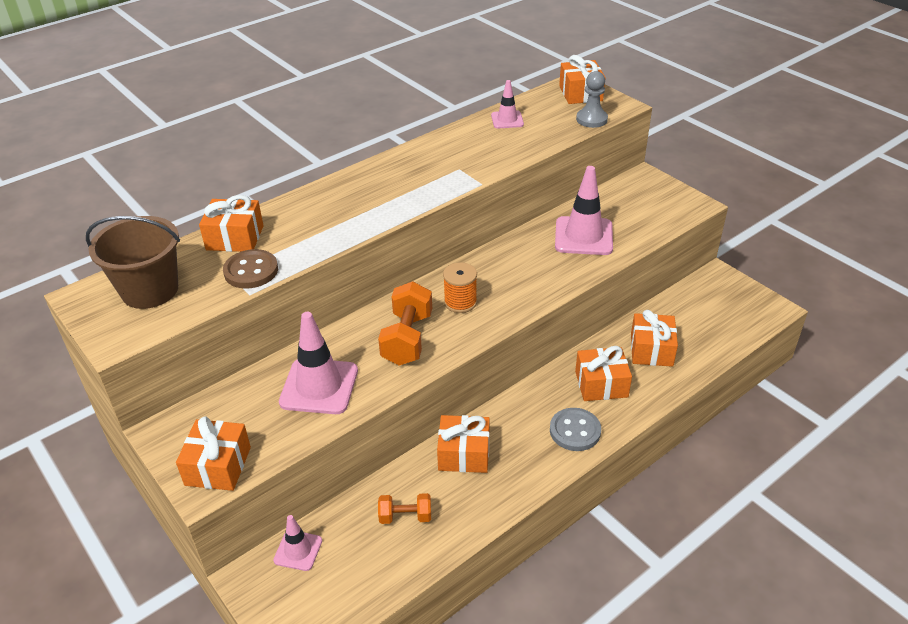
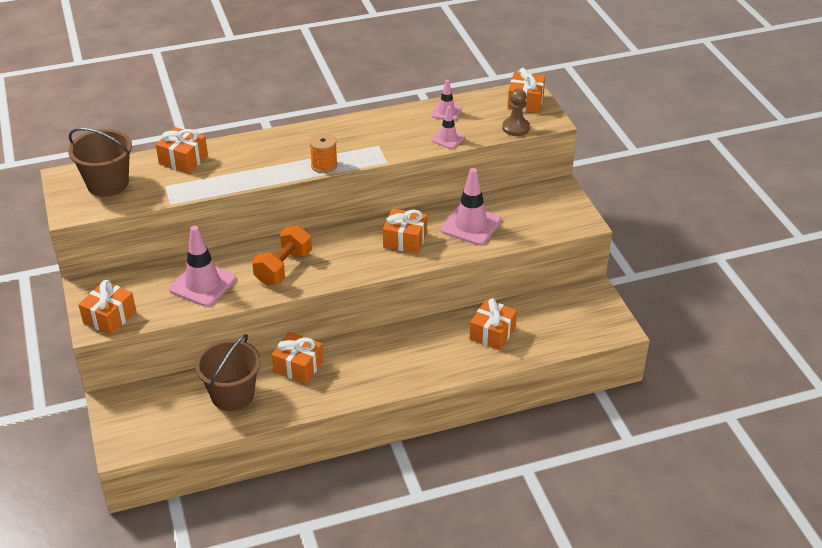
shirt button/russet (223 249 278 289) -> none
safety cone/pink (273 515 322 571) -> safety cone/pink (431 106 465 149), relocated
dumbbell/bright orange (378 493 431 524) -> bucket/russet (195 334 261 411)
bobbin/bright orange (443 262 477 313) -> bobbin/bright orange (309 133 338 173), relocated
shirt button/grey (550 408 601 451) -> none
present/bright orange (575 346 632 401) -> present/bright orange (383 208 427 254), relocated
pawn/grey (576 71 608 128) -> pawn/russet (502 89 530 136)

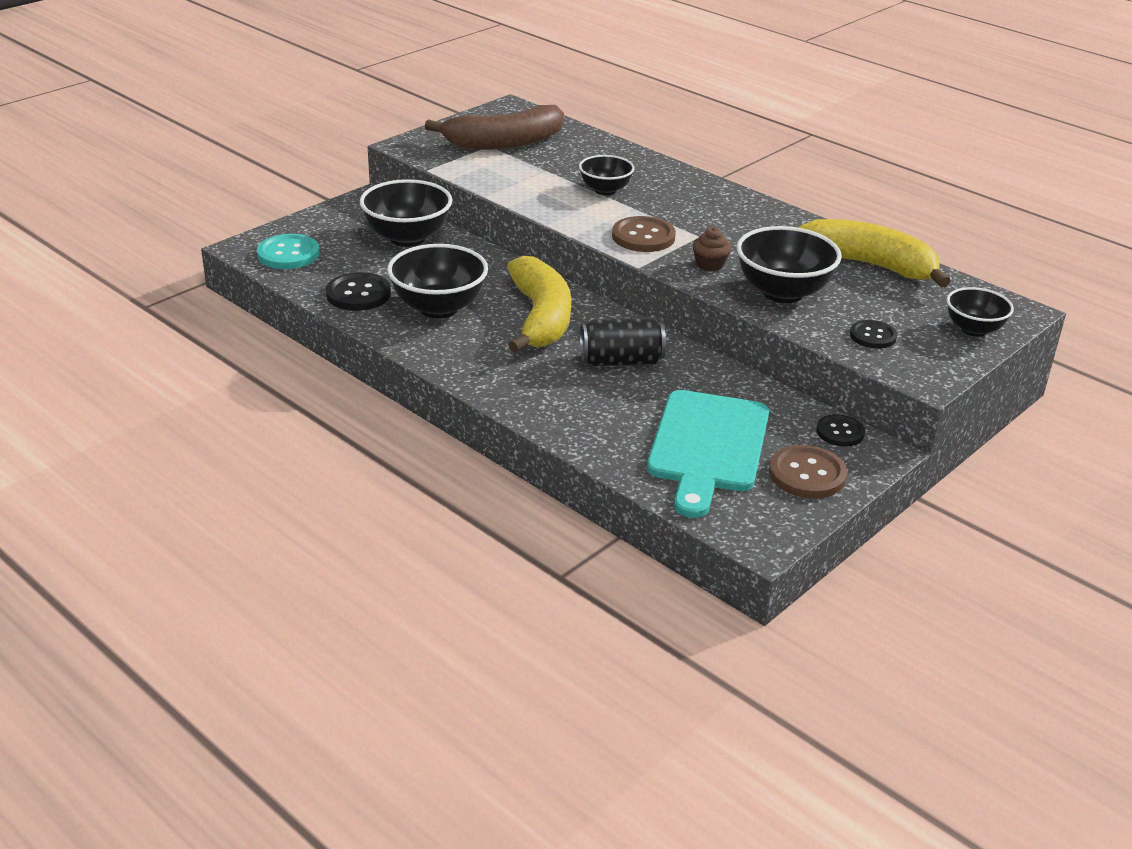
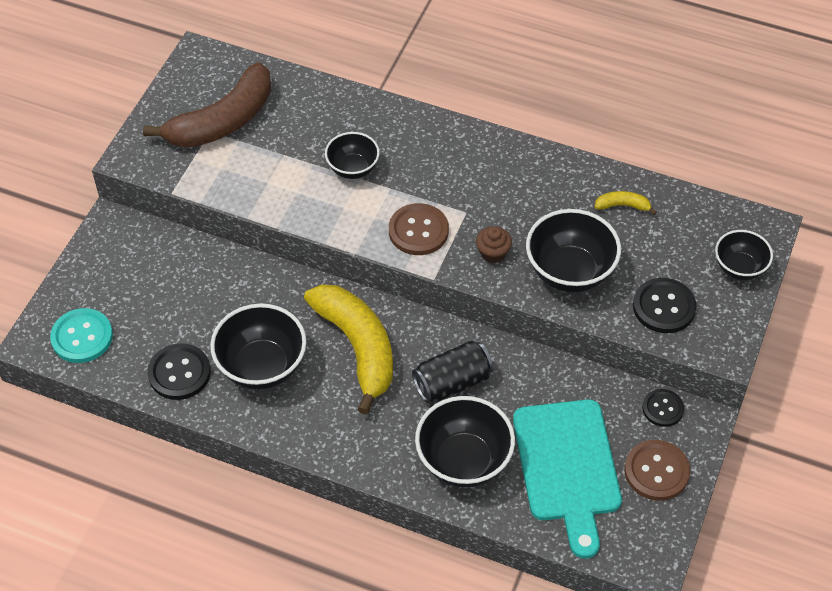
deep dish/black (360 179 452 247) -> deep dish/black (415 396 515 487), relocated
banana/golden (797 219 951 288) -> banana/golden (595 191 657 215), x0.41
shirt button/black (850 320 897 349) -> shirt button/black (633 278 697 333), x1.54

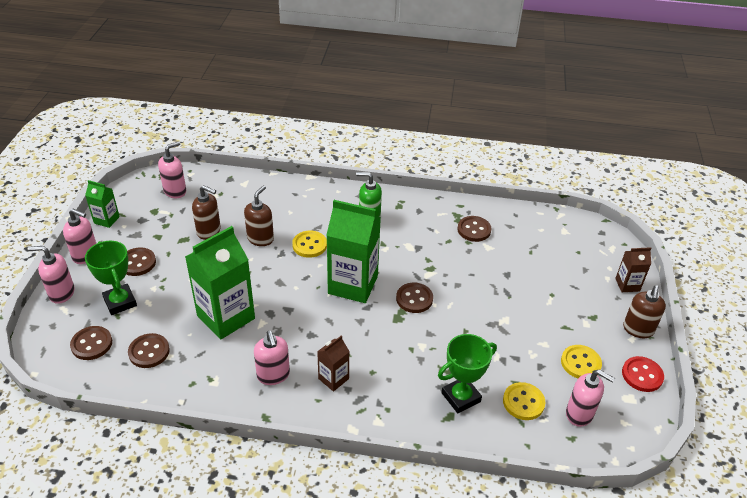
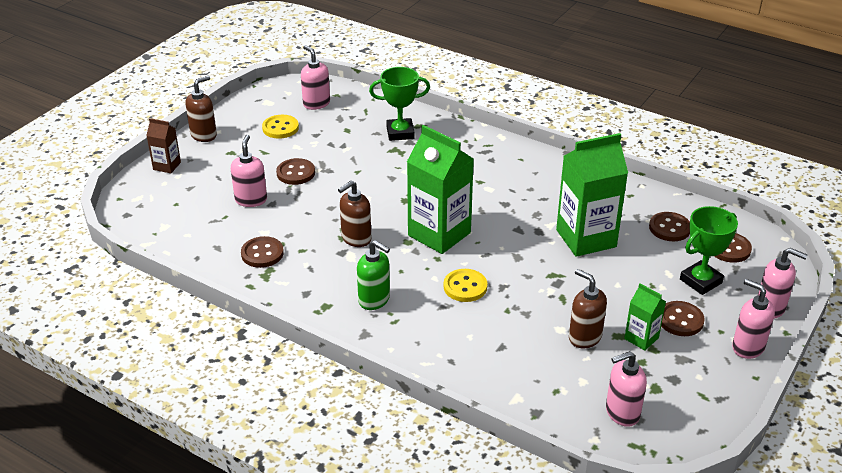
carton/emerald (85 180 120 228) -> carton/emerald (624 283 666 351), relocated
prize cup/emerald (85 241 137 315) -> prize cup/emerald (680 206 738 295), 60 degrees clockwise
pump bottle/russet (244 186 274 246) -> pump bottle/russet (338 181 371 247), relocated
pump bottle/pink (254 331 290 385) -> pump bottle/pink (231 135 267 207), relocated
carton/russet (317 336 350 392) -> none
shirt button/russet (396 283 433 313) -> shirt button/russet (276 158 315 185), relocated
shirt button/golden (503 382 545 420) -> none
shirt button/crimson (622 356 664 392) -> none

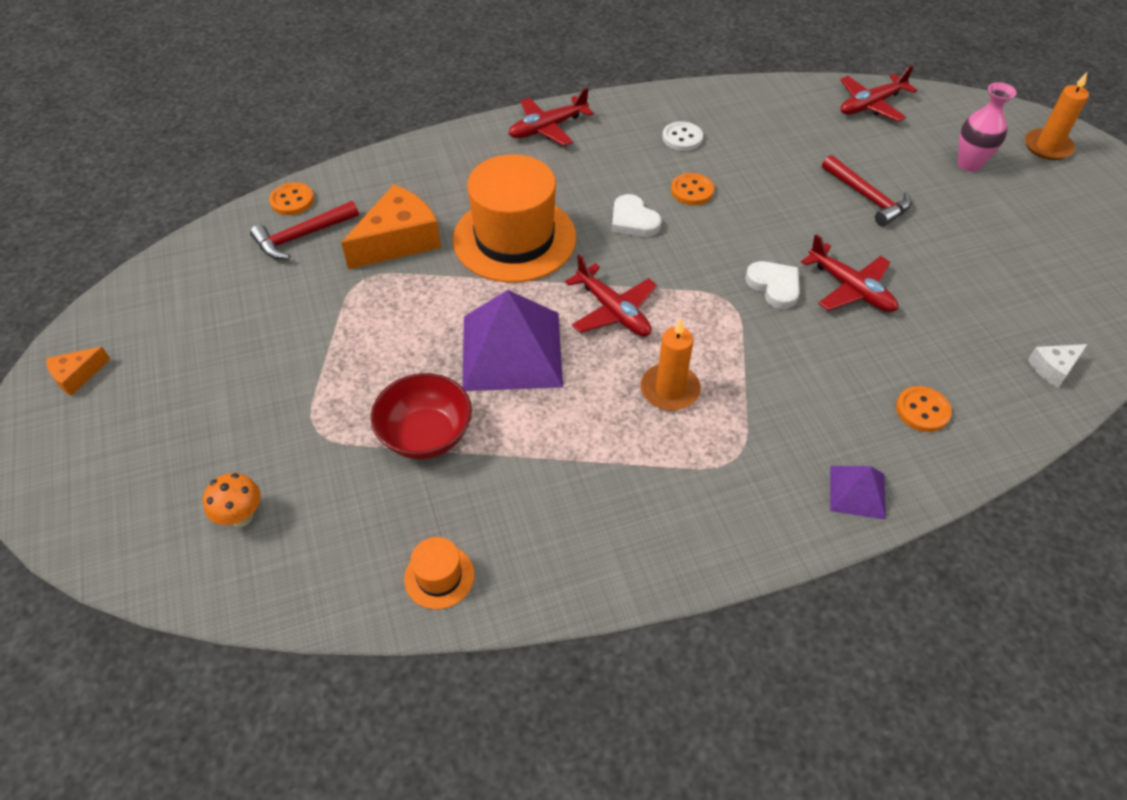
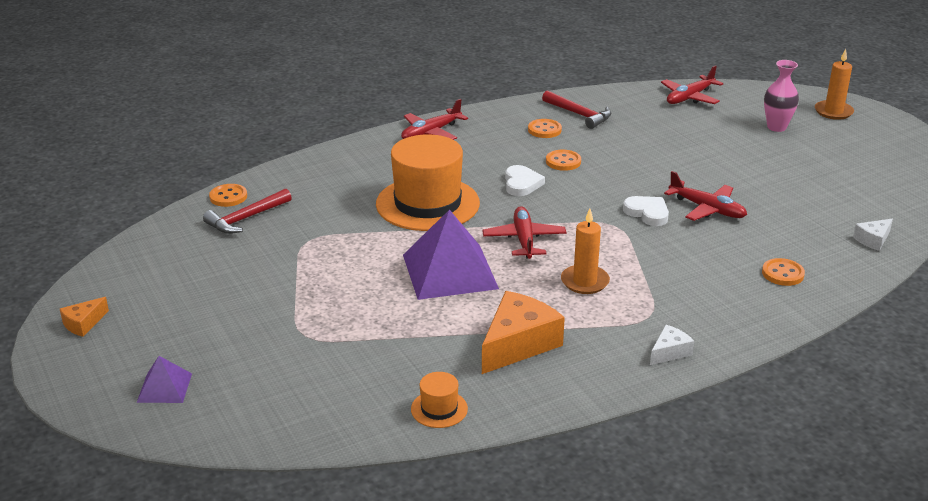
fungus/bright orange (203 473 261 527) -> none
cheese wedge/bright orange (341 185 441 269) -> cheese wedge/bright orange (482 291 565 374), relocated
deep dish/crimson (371 373 472 459) -> none
aeroplane/crimson (565 254 657 336) -> aeroplane/crimson (482 206 566 259), 135 degrees counterclockwise
heart shape/snow-white (612 194 661 237) -> heart shape/snow-white (505 165 545 196), 135 degrees counterclockwise
shirt button/snow-white (662 121 703 151) -> shirt button/bright orange (528 119 562 138)
hammer/crimson (822 155 912 226) -> hammer/crimson (542 90 611 129), relocated
solid pyramid/purple (830 466 886 520) -> solid pyramid/purple (137 356 192 403), relocated
none -> cheese wedge/snow-white (650 325 694 365)

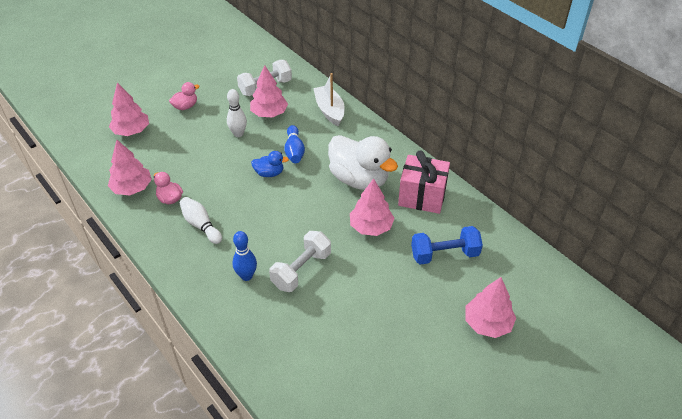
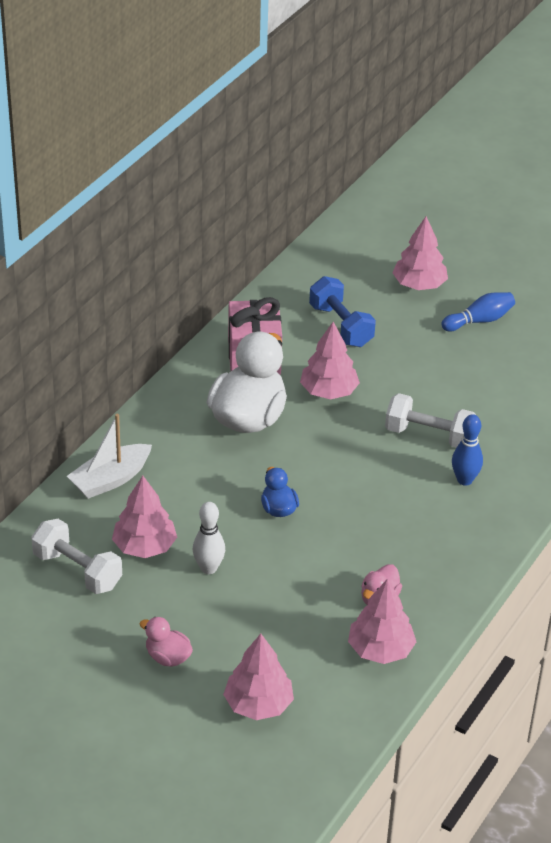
skittle/snow-white (180 197 222 244) -> none
skittle/royal blue (284 125 305 163) -> skittle/royal blue (441 292 515 331), relocated

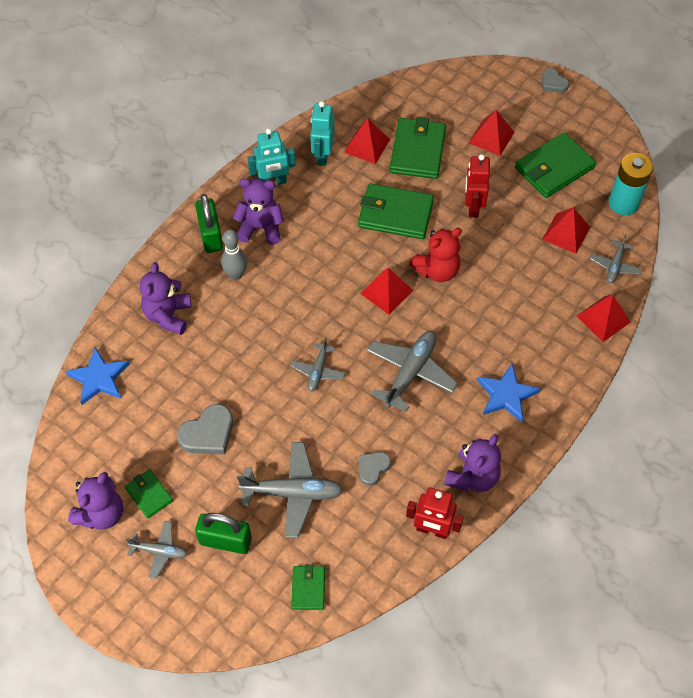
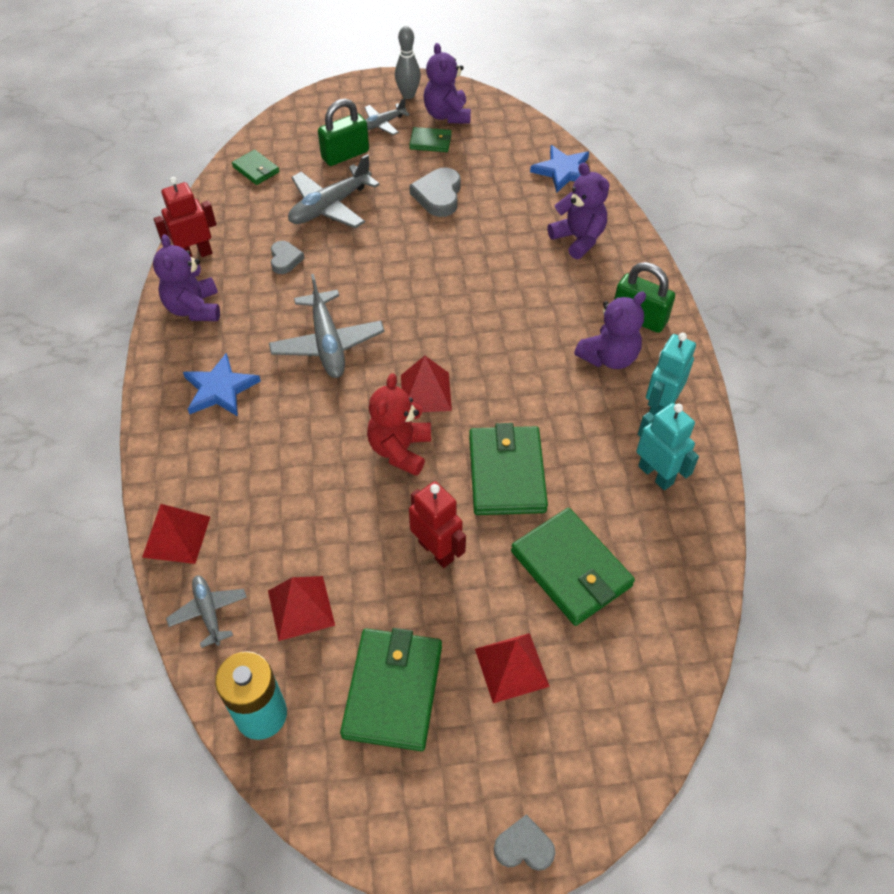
skittle/grey (221 229 247 280) -> skittle/grey (395 26 421 99), relocated
aeroplane/grey (291 337 346 392) -> none
solid pyramid/crimson (344 118 390 164) -> none
card wallet/emerald (358 183 434 239) -> card wallet/emerald (469 423 548 515), 60 degrees counterclockwise

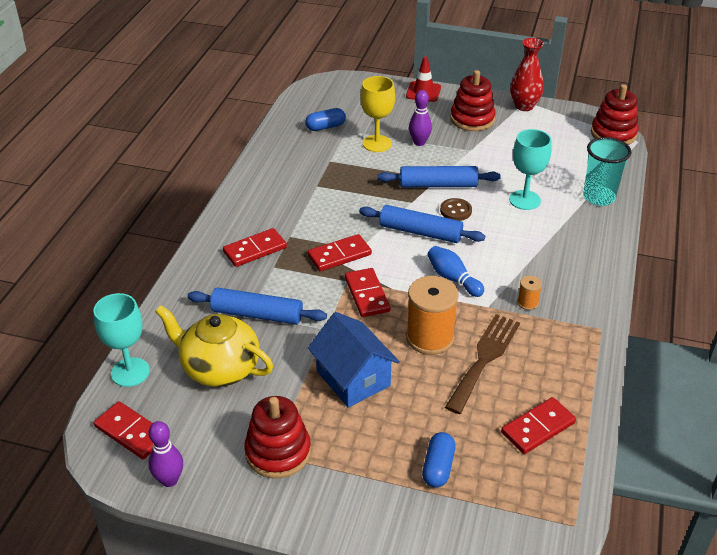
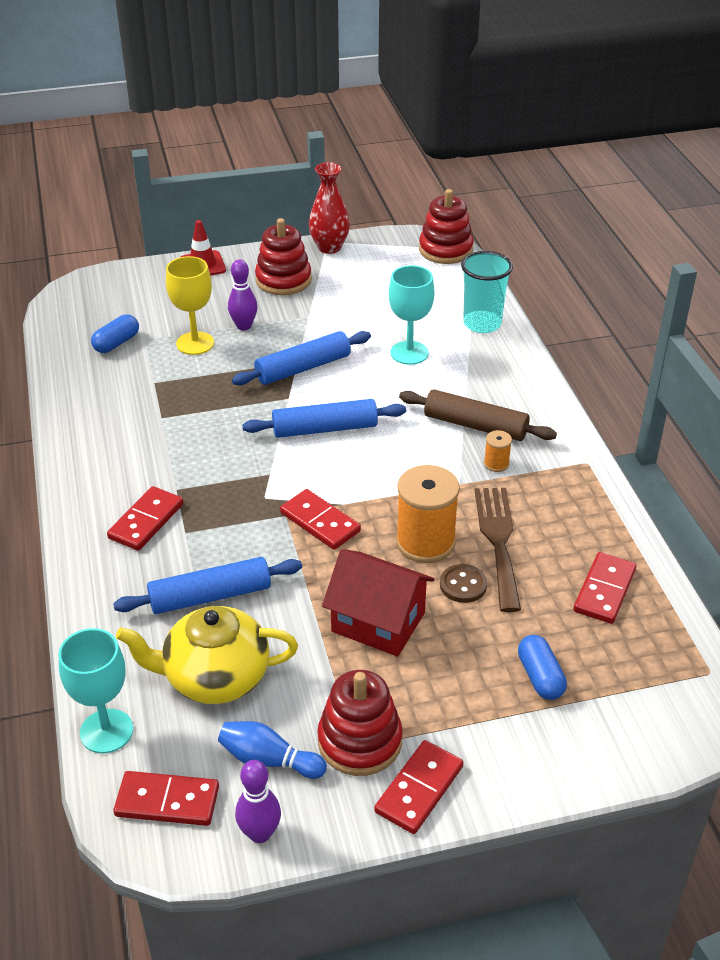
domino tile/crimson (308 234 372 271) -> domino tile/crimson (374 740 463 834), relocated
cottage/royal blue (308 312 400 407) -> cottage/crimson (322 549 435 657)
skittle/royal blue (427 246 484 297) -> skittle/royal blue (218 721 327 779), relocated
shirt button/russet (440 198 472 221) -> shirt button/russet (440 564 487 603), relocated
none -> dough roller/russet (399 389 557 441)

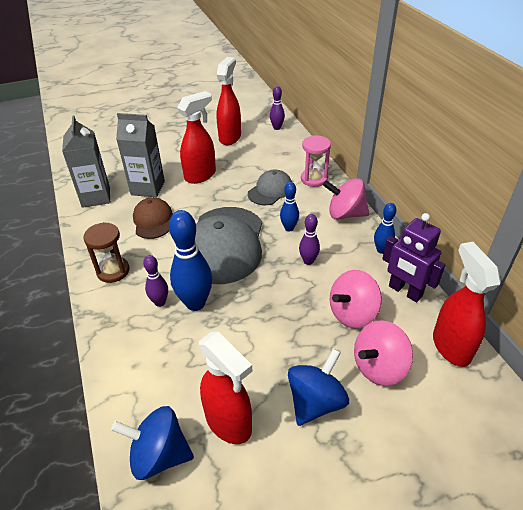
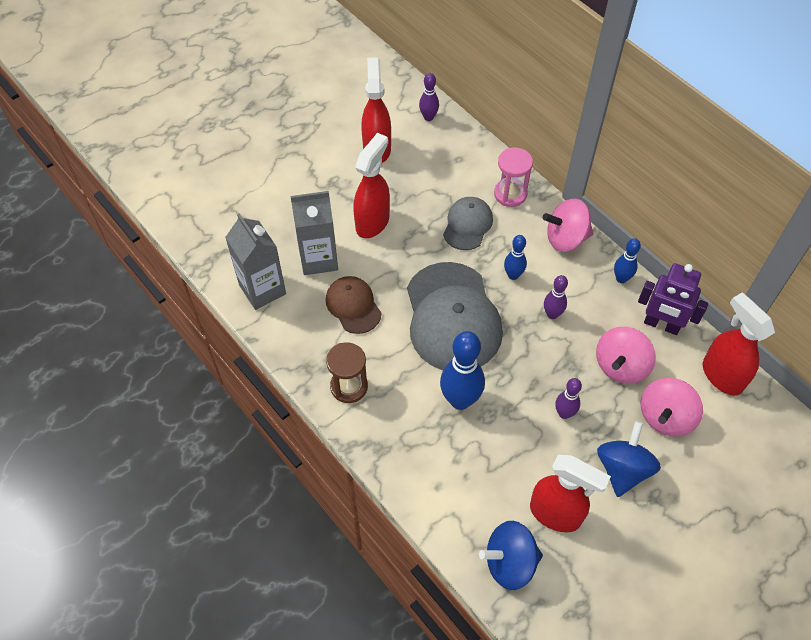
skittle/purple (143 255 168 307) -> skittle/purple (555 378 582 419), relocated

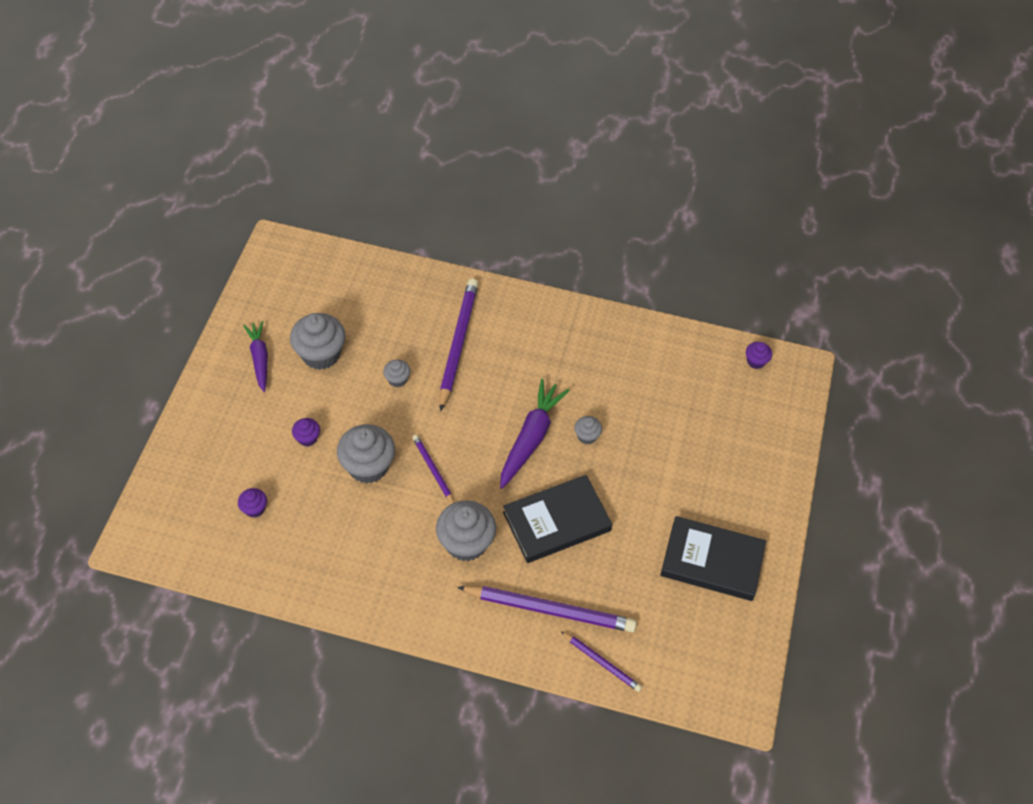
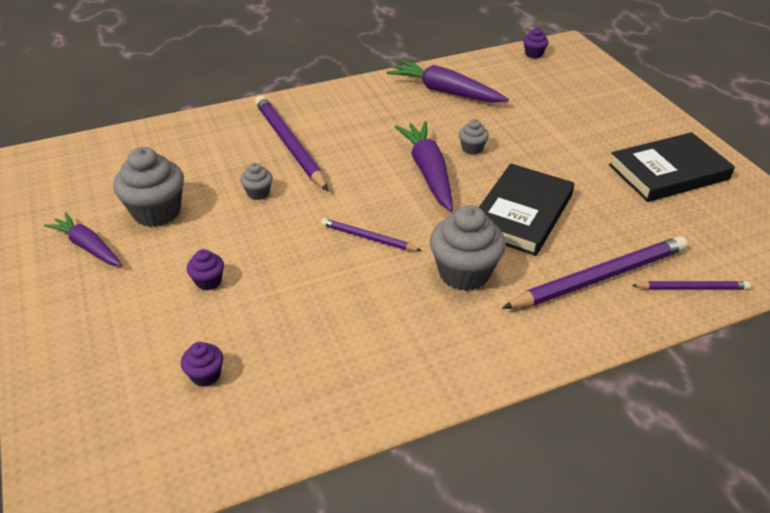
cupcake/grey (337 424 395 484) -> none
none -> root vegetable/purple (387 60 509 103)

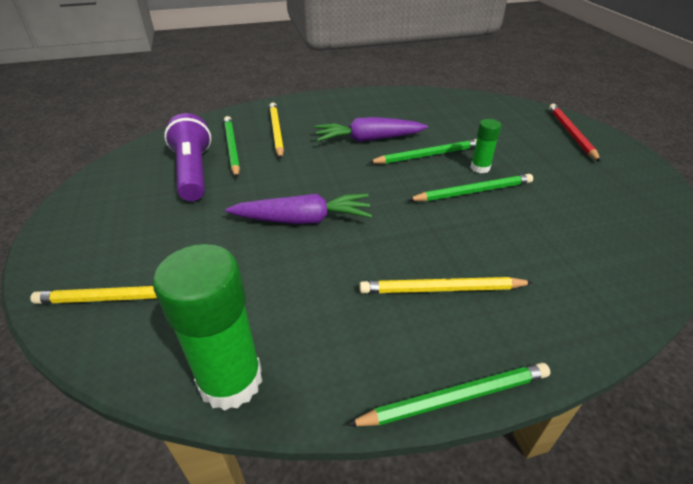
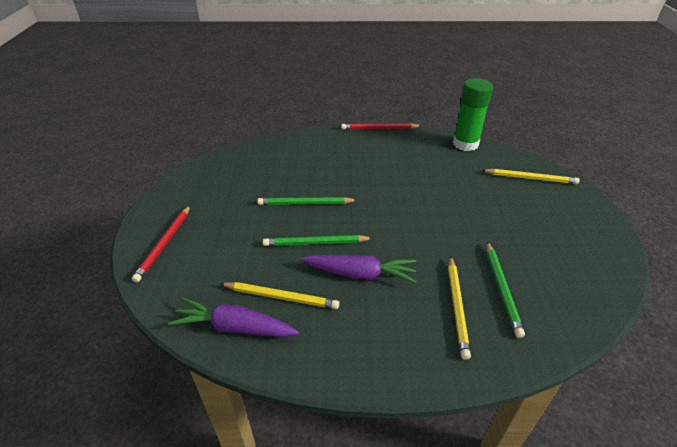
pocket torch/purple (164 113 211 201) -> none
root vegetable/purple (225 193 372 224) -> root vegetable/purple (168 298 299 337), relocated
lead pencil/emerald (347 363 550 426) -> lead pencil/crimson (341 123 421 130)
lead pencil/golden (360 277 534 293) -> lead pencil/golden (220 282 339 309), relocated
glue/emerald (471 119 501 173) -> none

